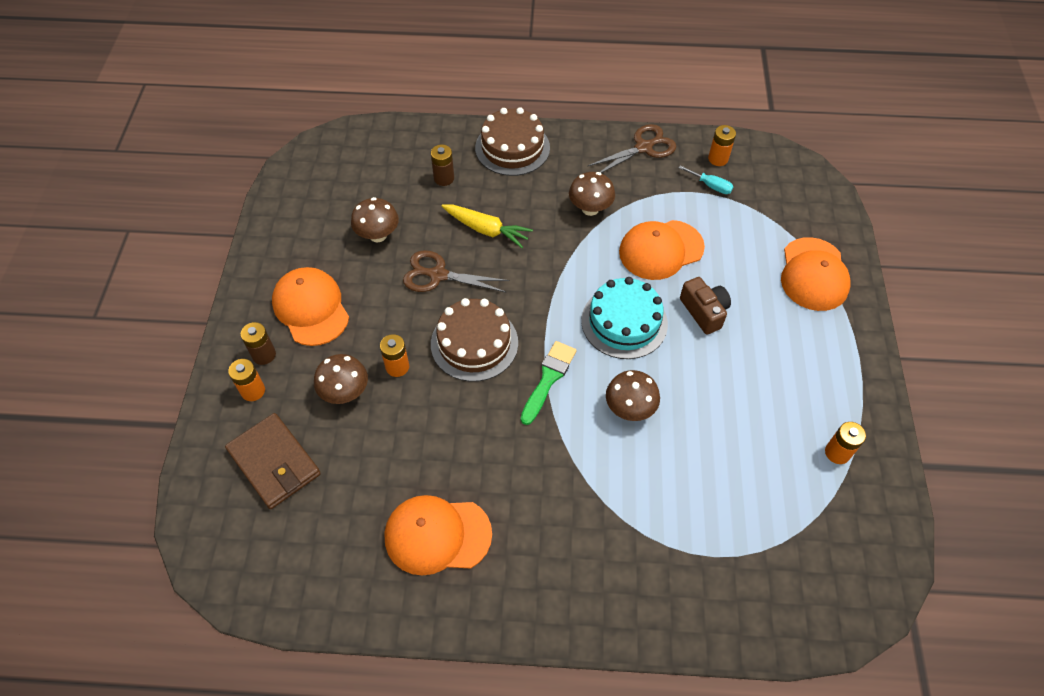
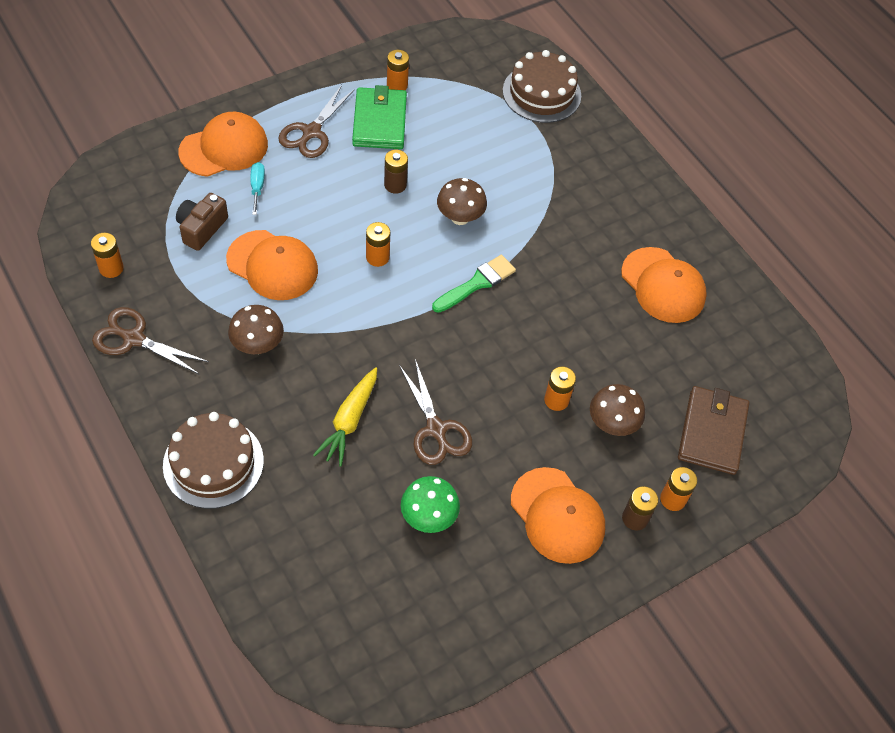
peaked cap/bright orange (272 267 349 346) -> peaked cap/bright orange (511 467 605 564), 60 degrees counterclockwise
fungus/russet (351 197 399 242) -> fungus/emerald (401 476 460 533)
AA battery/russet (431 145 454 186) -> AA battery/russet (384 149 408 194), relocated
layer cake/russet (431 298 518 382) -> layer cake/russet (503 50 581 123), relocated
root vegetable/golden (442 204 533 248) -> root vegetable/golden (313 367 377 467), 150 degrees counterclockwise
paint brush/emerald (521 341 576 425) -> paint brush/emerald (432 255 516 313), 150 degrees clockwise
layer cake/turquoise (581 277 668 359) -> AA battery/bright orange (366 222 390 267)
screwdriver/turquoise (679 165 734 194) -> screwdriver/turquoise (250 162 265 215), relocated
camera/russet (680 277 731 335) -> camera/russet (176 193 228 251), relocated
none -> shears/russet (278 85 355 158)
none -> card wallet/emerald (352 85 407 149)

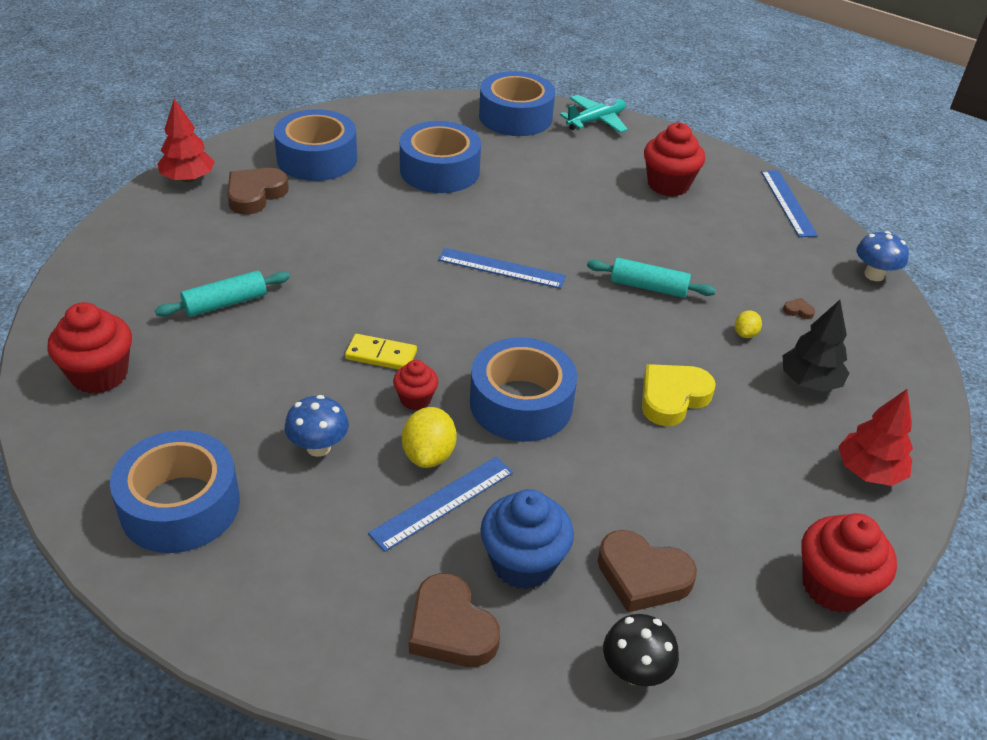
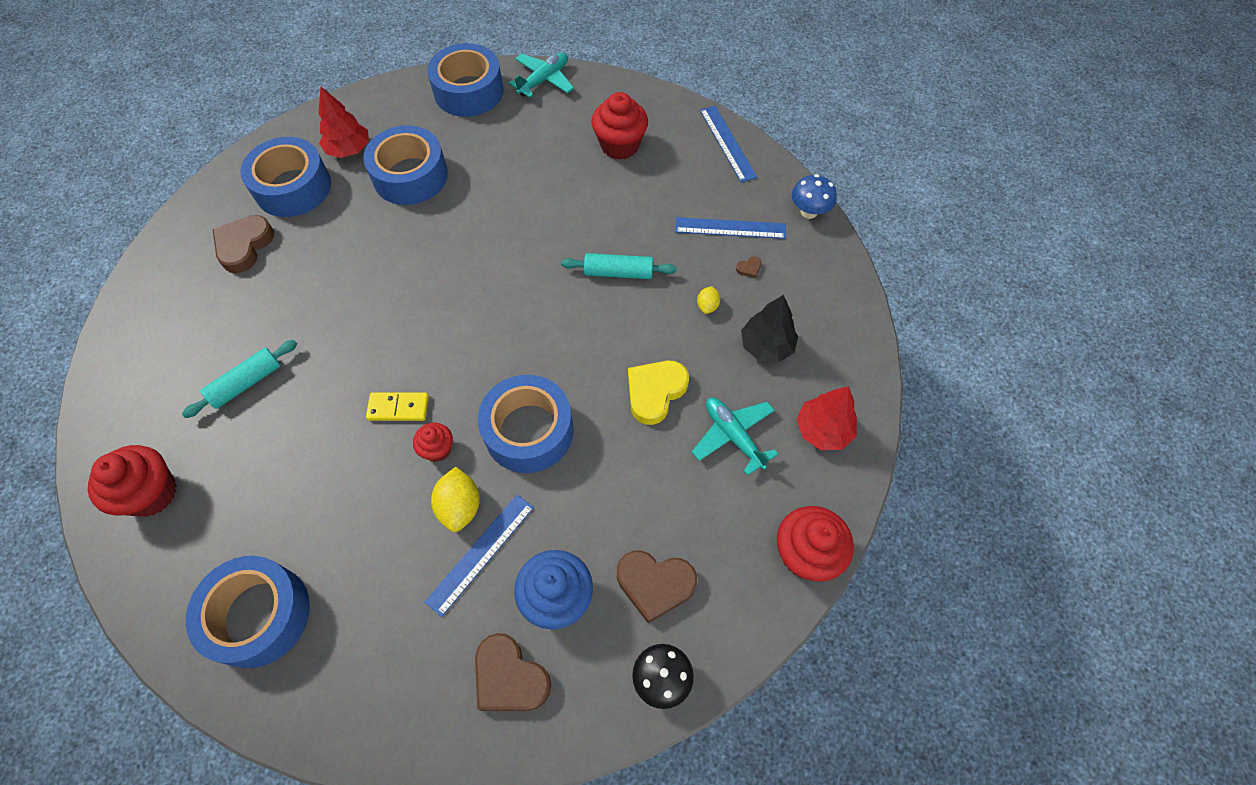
tree/crimson (158 98 215 182) -> tree/crimson (318 87 369 158), relocated
fungus/royal blue (285 395 349 457) -> none
ruler/royal blue (438 248 566 289) -> ruler/royal blue (675 217 786 239), relocated
heart shape/russet (783 298 815 319) -> heart shape/russet (736 257 762 278), 150 degrees clockwise
none -> aeroplane/turquoise (692 397 778 476)

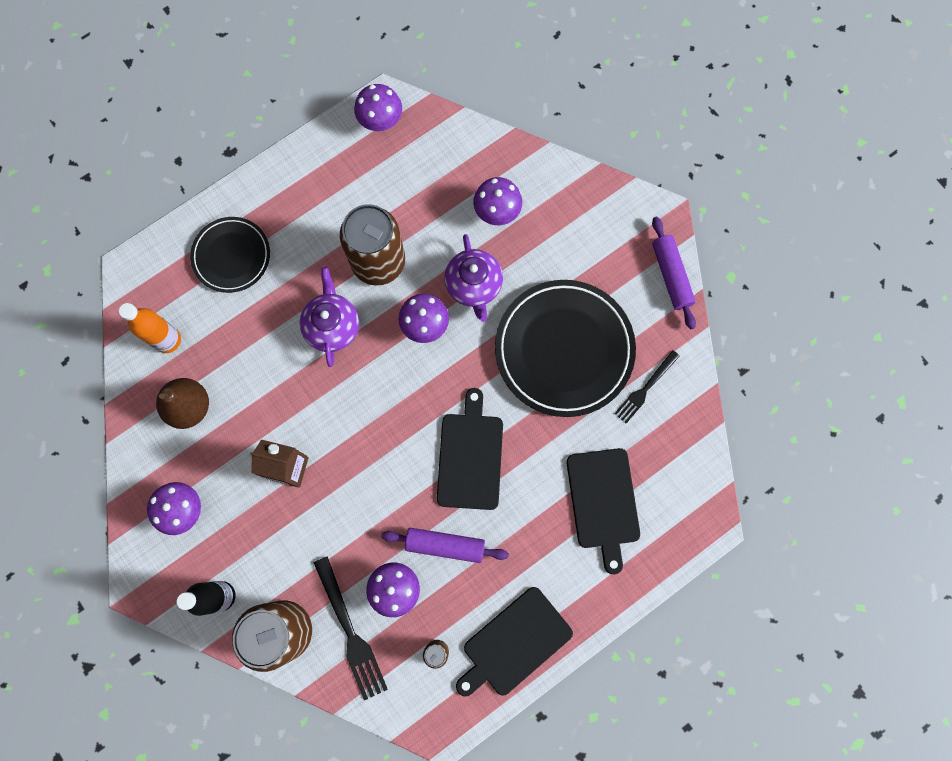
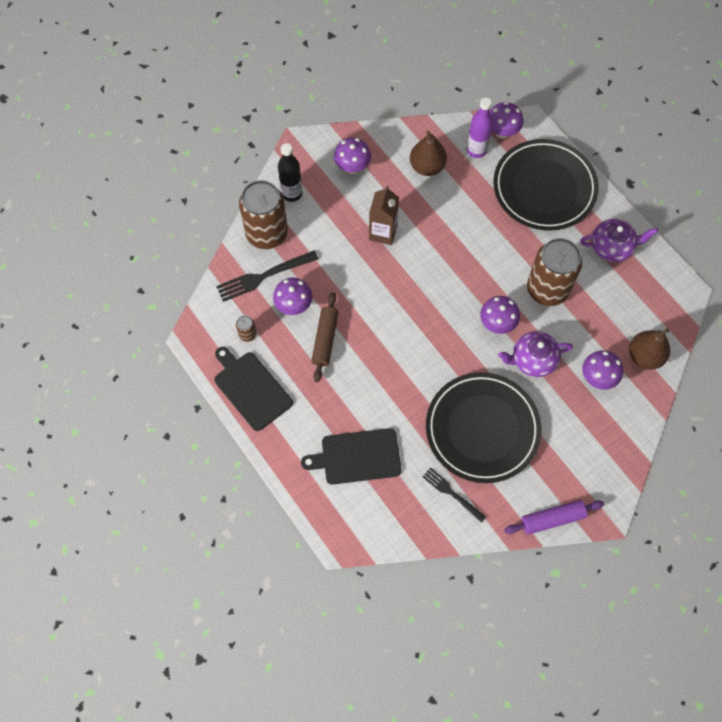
drink bottle/bright orange (119 303 181 353) -> drink bottle/purple (467 98 493 158)
flat dish/black (190 217 270 293) -> flat dish/black (493 139 599 230), x1.72
china teapot/purple (300 267 359 367) -> china teapot/purple (580 219 658 262), relocated
fungus/purple (354 84 402 131) -> fungus/purple (490 102 523 139), relocated
dough roller/purple (381 528 509 563) -> dough roller/russet (311 292 339 382)
chopping board/black (437 388 503 510) -> none
none -> pear/russet (629 328 670 370)

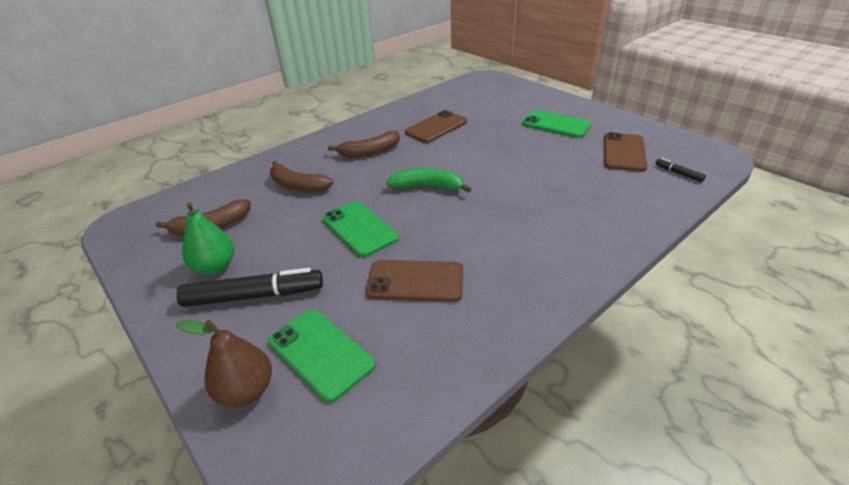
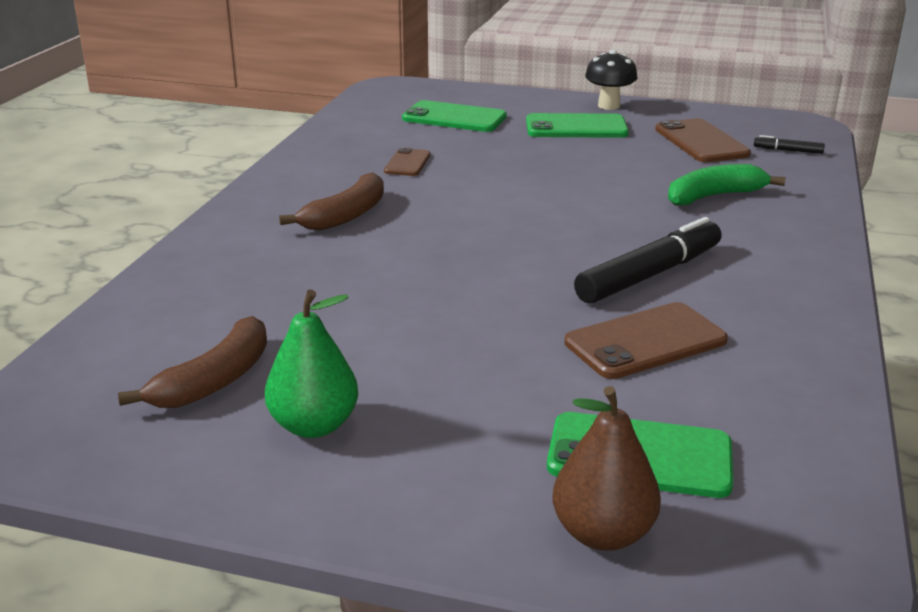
felt pen/black (176 268 323 307) -> felt pen/black (574 217 722 304), relocated
banana/russet (270 160 334 192) -> none
phone/emerald (322 201 399 257) -> phone/emerald (402 100 507 132), relocated
banana/emerald (386 168 471 193) -> banana/emerald (668 164 785 205), relocated
phone/russet (405 110 467 143) -> phone/russet (384 148 431 176), x0.58
none -> fungus/black (585 50 638 110)

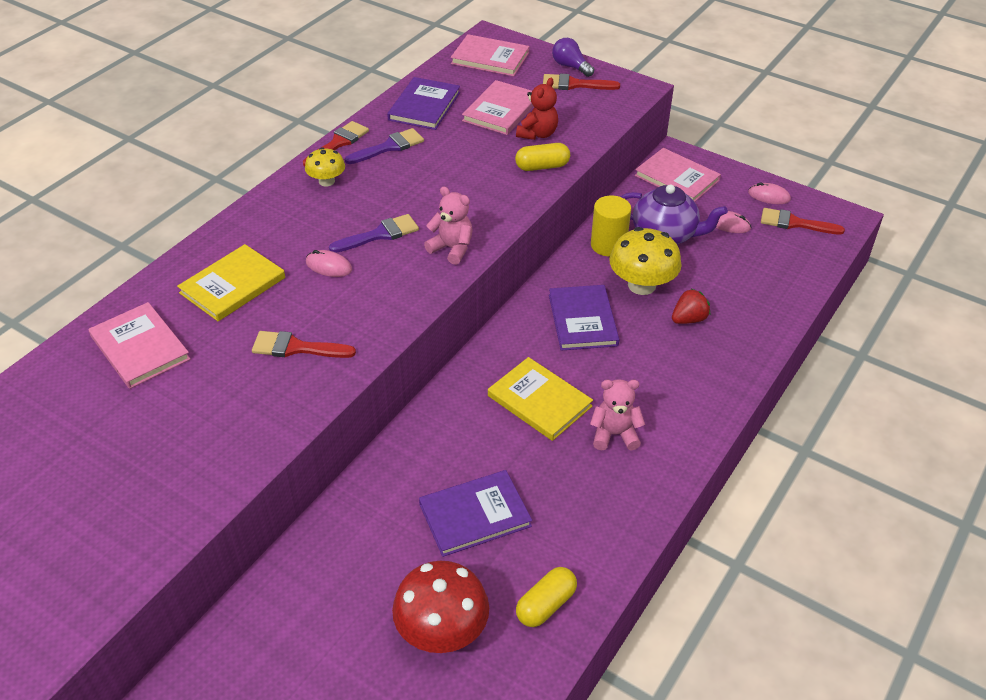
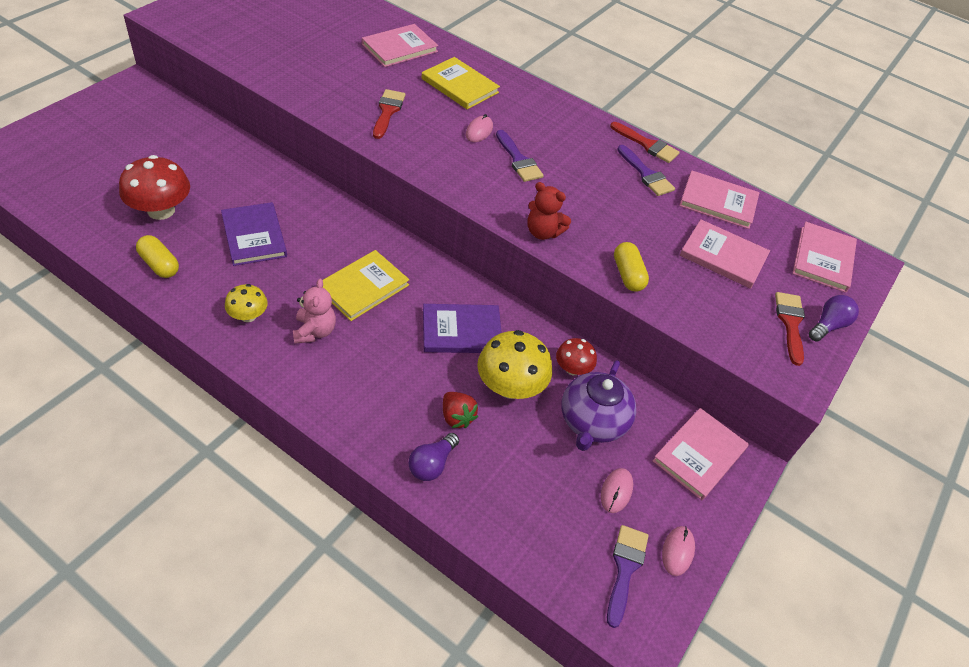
fungus/golden (305 147 345 186) -> fungus/golden (225 284 268 322), relocated
hardcover/purple (387 77 460 130) -> hardcover/pink (679 171 759 229)
stuffed bear/pink (424 186 473 265) -> none
stuffed bear/crimson (516 78 558 140) -> stuffed bear/crimson (528 182 571 240), relocated
cylinder/golden (591 196 631 257) -> fungus/crimson (556 338 597 375)
paint brush/crimson (761 208 845 235) -> paint brush/purple (607 525 649 628)
none -> bulb/purple (409 433 459 481)

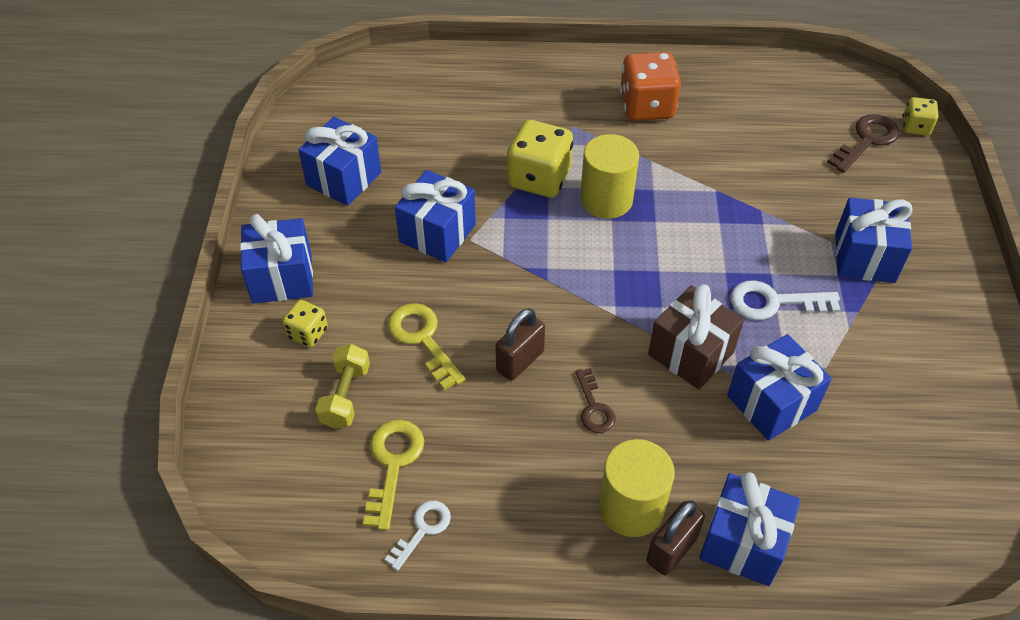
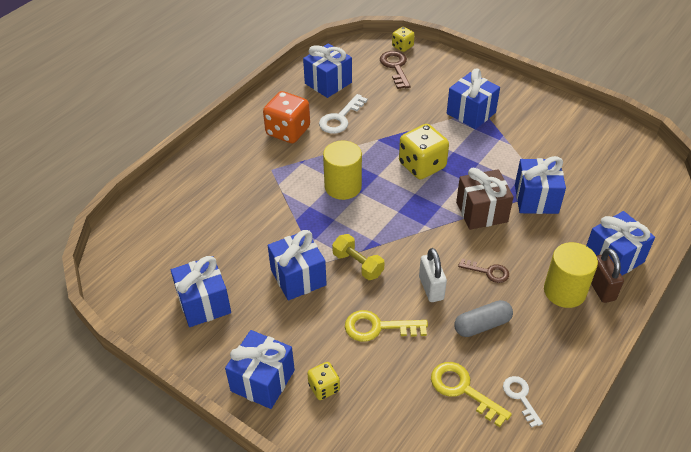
dumbbell/golden (316 344 370 429) -> dumbbell/golden (332 234 384 280), relocated
small lock/russet (496 308 545 381) -> small lock/snow-white (419 248 447 302)
die/golden (507 120 573 198) -> die/golden (399 124 449 179), relocated
door key/snow-white (731 280 841 320) -> door key/snow-white (319 94 368 134), relocated
none -> present/royal blue (303 43 352 98)
none -> capsule/grey (454 300 513 337)

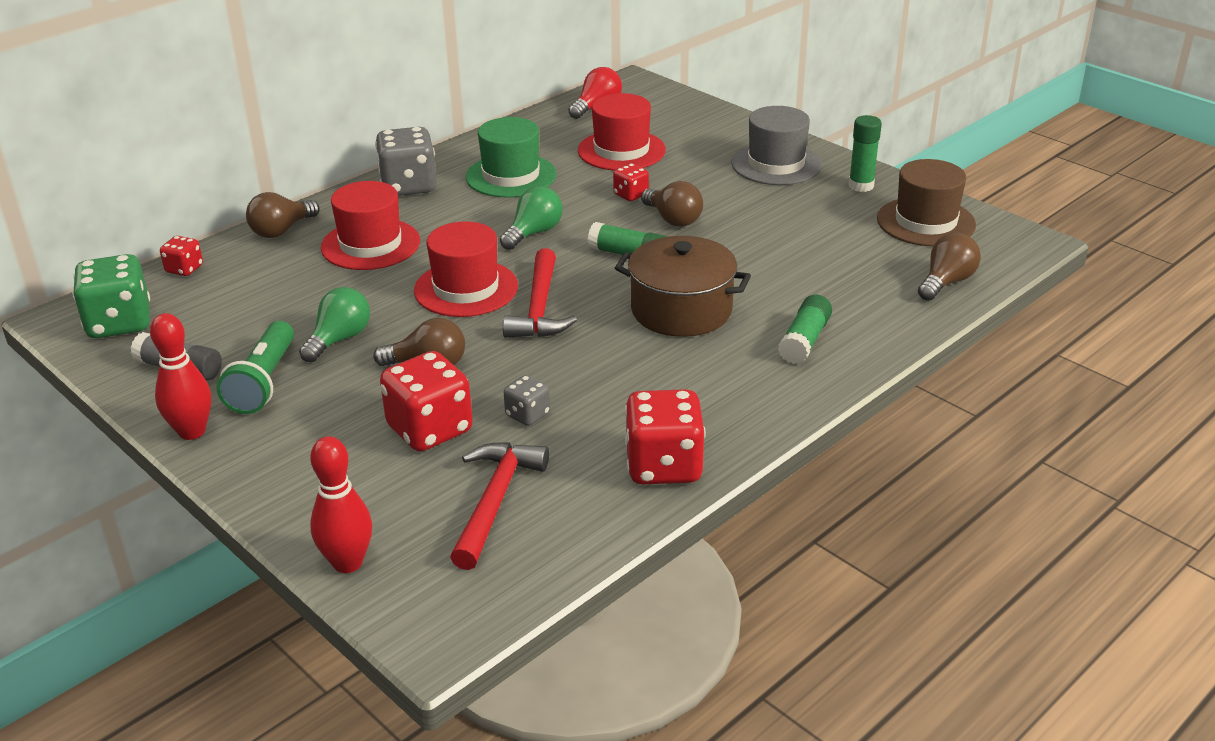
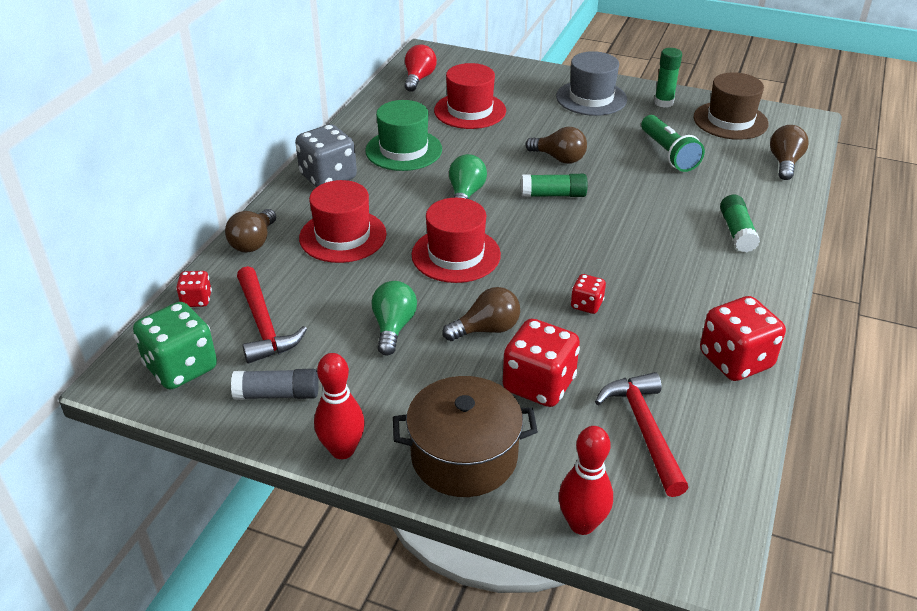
pocket torch/emerald (216 321 294 414) -> pocket torch/emerald (641 115 705 172), relocated
hammer/crimson (503 248 577 338) -> hammer/crimson (237 266 307 363), relocated
die/grey (504 375 550 426) -> none
die/crimson (613 163 649 201) -> die/crimson (571 274 606 314), relocated
pot/russet (615 236 751 337) -> pot/russet (393 376 538 497), relocated

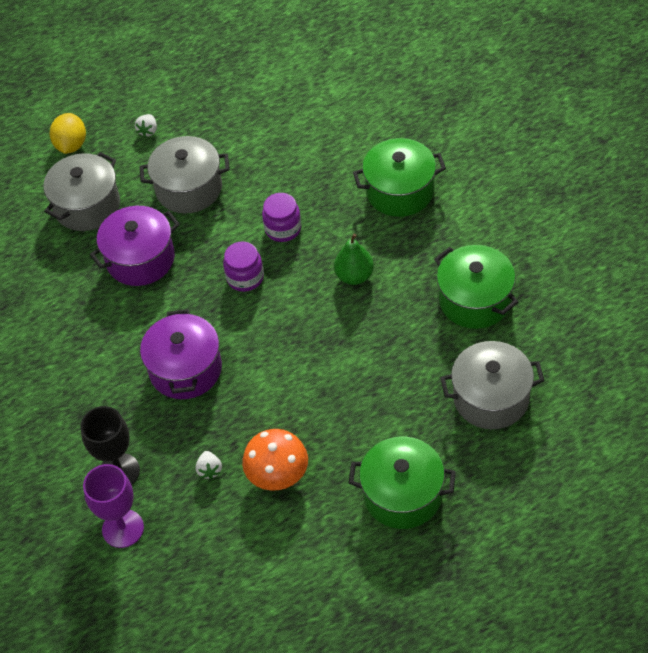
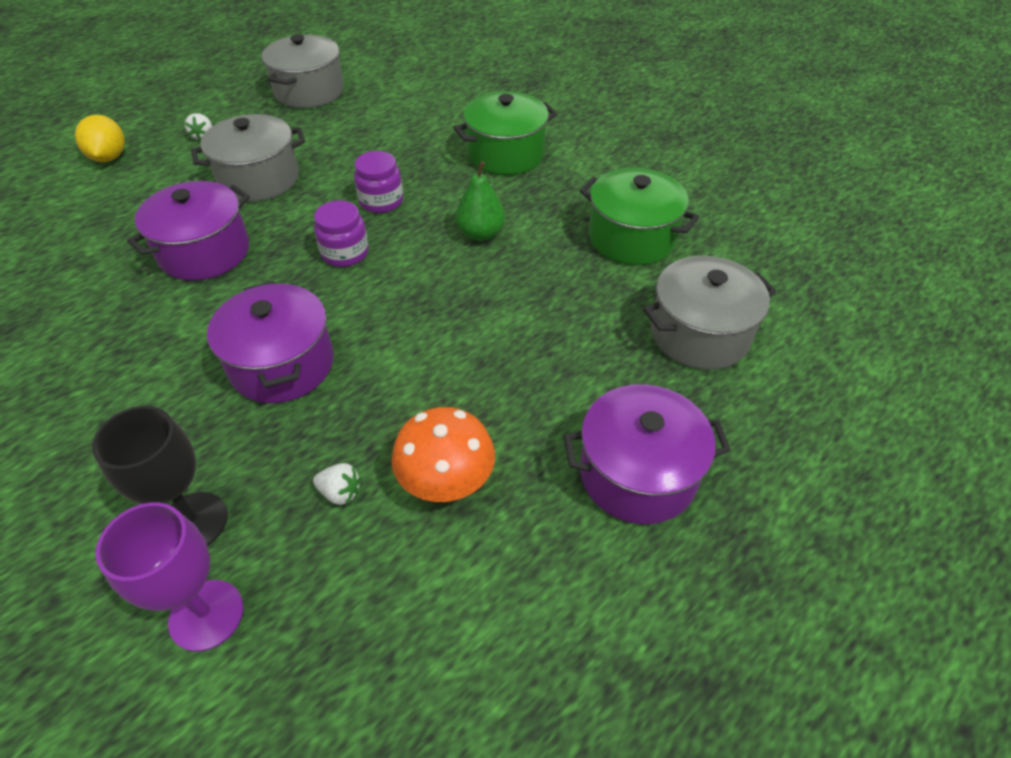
pot/grey (44 152 120 231) -> pot/grey (262 34 344 108), relocated
toy strawberry/snow-white (196 451 222 480) -> toy strawberry/snow-white (313 463 361 505), 45 degrees counterclockwise
pot/emerald (349 437 456 529) -> pot/purple (563 384 731 524)

